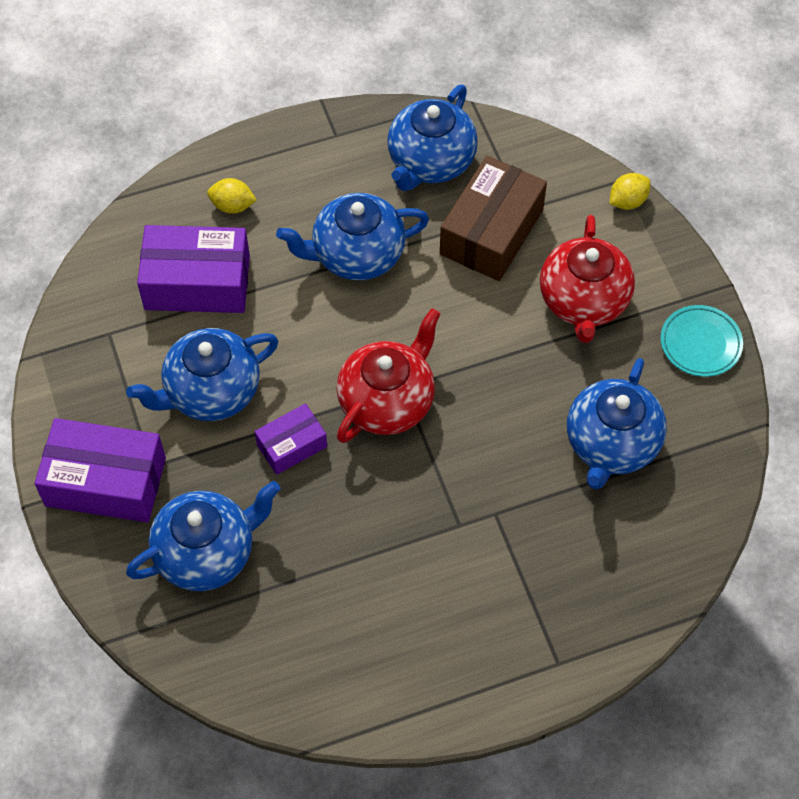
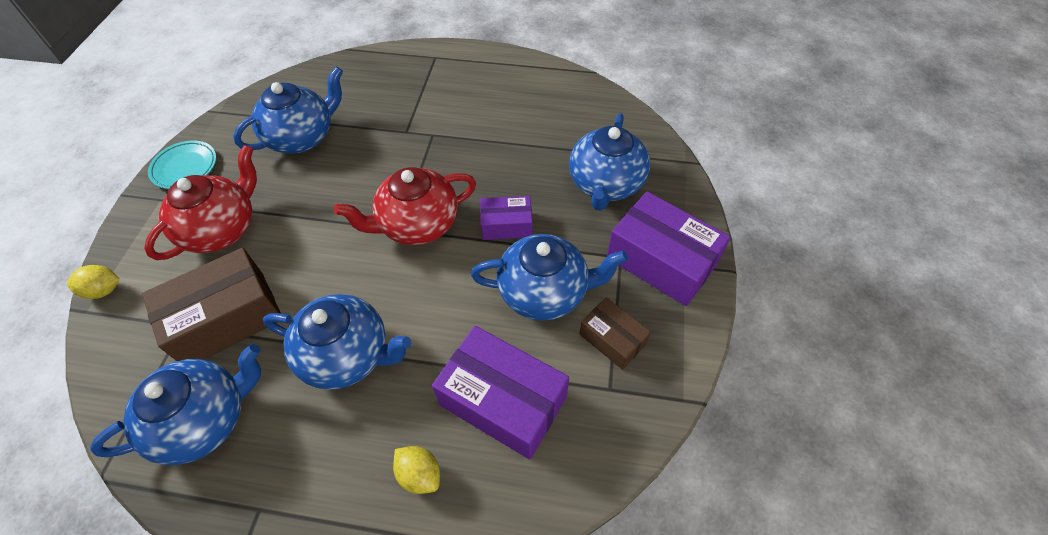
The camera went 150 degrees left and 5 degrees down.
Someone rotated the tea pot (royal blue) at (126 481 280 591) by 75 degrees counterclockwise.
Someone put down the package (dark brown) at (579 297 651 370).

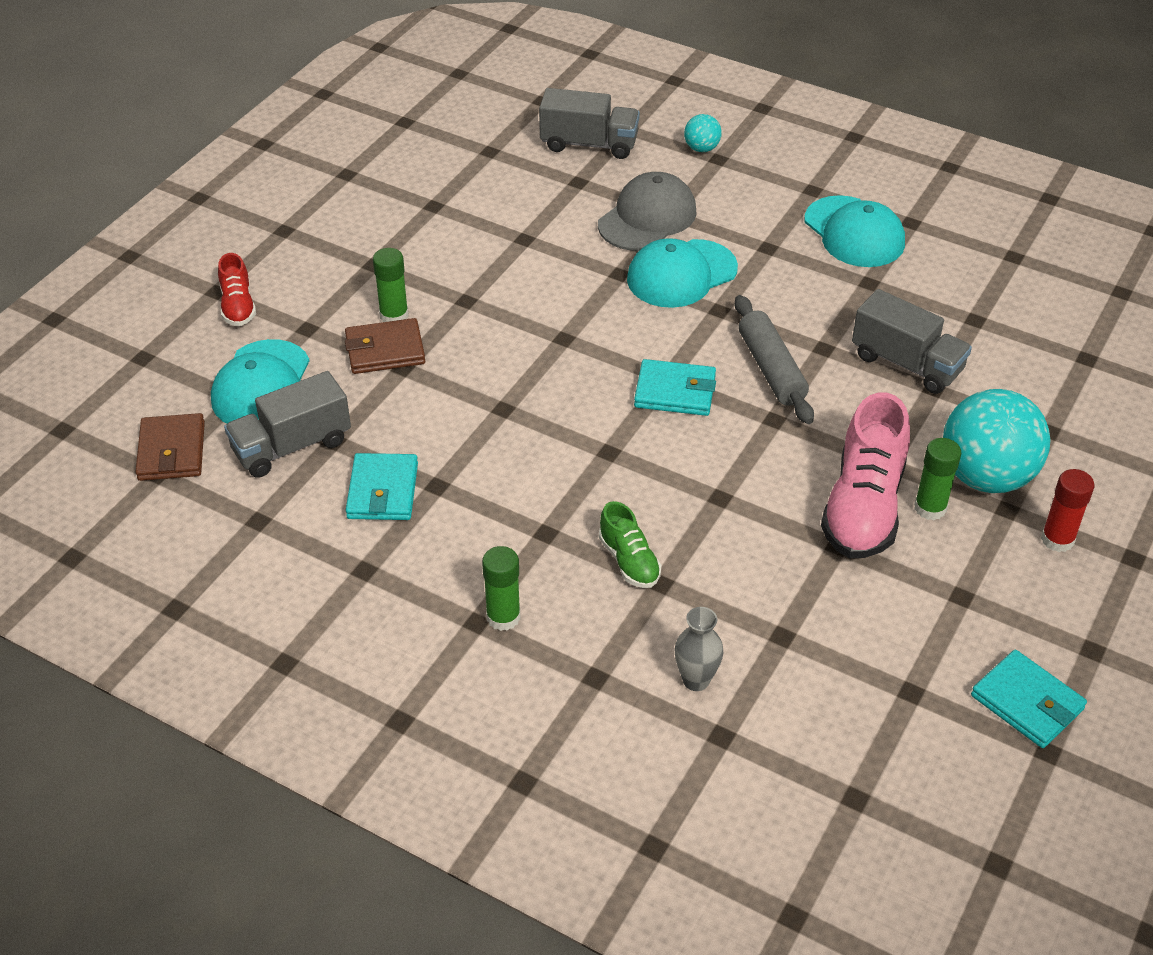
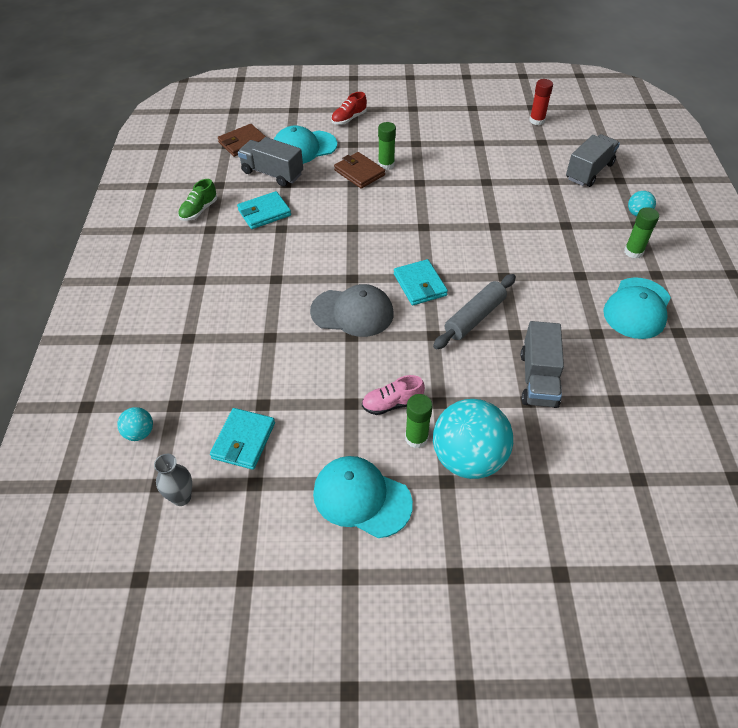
The camera went 60 degrees right and 5 degrees up.
Someone put down the sphere (aqua) at (117 407 153 441).
Someone carried the tall vase (grey) from (675 607 723 691) to (154 454 192 506).
Someone carried the sneaker (green) from (599 501 661 588) to (178 179 217 221).
Someone carried the card wallet (aqua) from (971 650 1087 748) to (210 408 275 470).
Someone carried the cap (grey) from (598 172 697 251) to (310 284 394 337).
Someone carried the cap (aqua) from (627 238 738 308) to (313 456 413 538).
Someone scaled the sneaker (rose-pink) at (821 392 910 558) by 0.52.
Someone carried the glue (crimson) from (1041 469 1095 552) to (529 79 553 125).
Someone rotated the toy truck (grey) at (539 88 640 159) by 120 degrees counterclockwise.
Someone carried the glue (green) from (482 546 521 631) to (624 207 659 259).

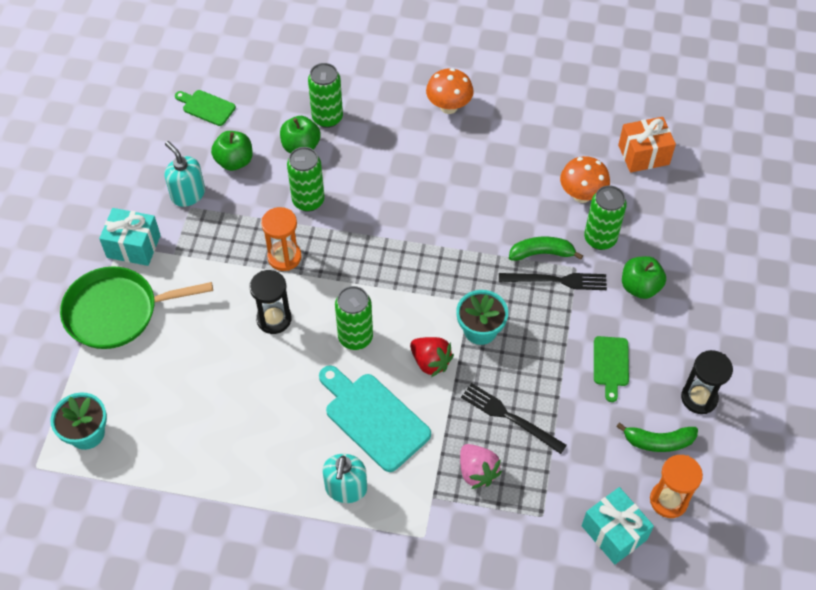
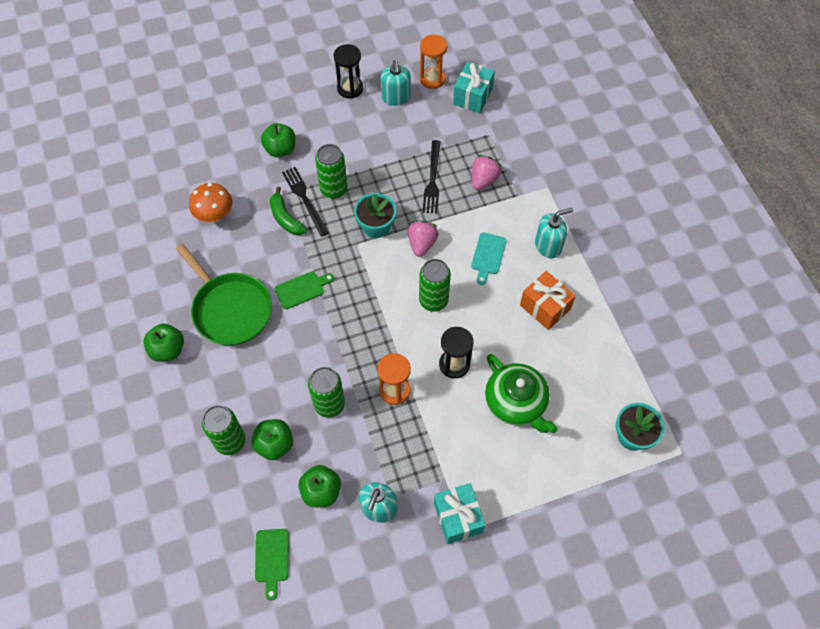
The camera went 120 degrees left and 5 degrees up.
Someone swapped the fungus (bright orange) at (426 68 474 114) for the apple fruit (green) at (143 324 184 362).
Someone carried the frying pan (green) from (60 266 213 349) to (176 244 272 346).
Someone carried the bread board (green) from (594 336 629 402) to (275 272 334 309).
Someone carried the soda can (green) from (584 185 627 250) to (315 144 348 199).
Someone swapped the banana (green) at (616 423 698 452) for the soap dispenser (aqua) at (381 60 411 106).
Someone repainted the toy strawberry (crimson) at (410 337 454 377), which became the toy strawberry (rose-pink) at (408 220 439 257).
Someone scaled the bread board (aqua) at (319 366 431 472) by 0.56.
Someone put down the tea pot (green) at (485 354 558 433).
Someone carried the gift (bright orange) from (618 117 676 173) to (520 271 576 330).

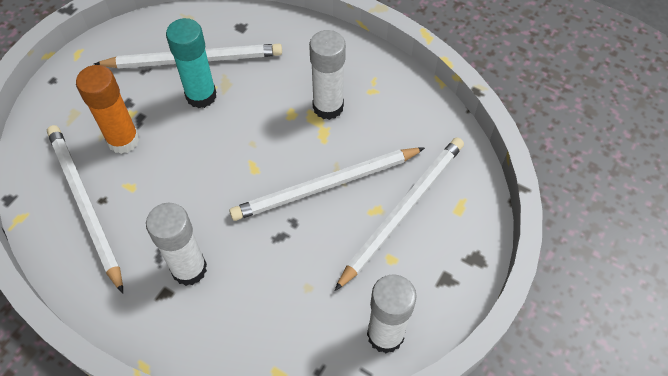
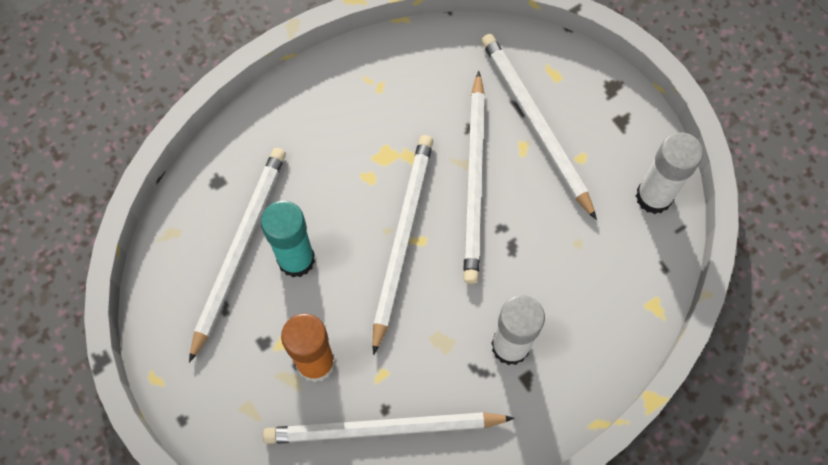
The camera went 65 degrees left and 10 degrees up.
Someone put down the lead pencil (white) at (373 135 433 355).
Someone took away the glue (white) at (309 30 346 120).

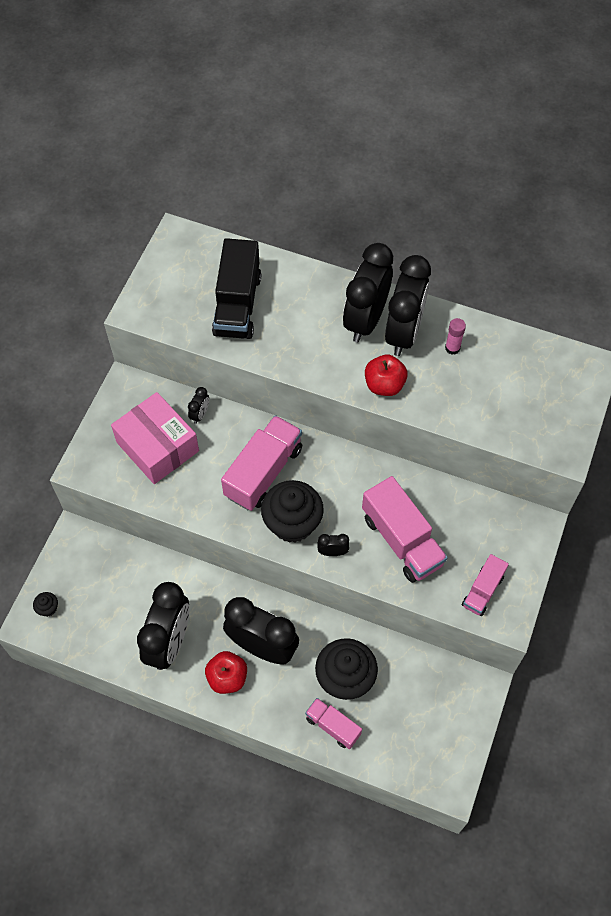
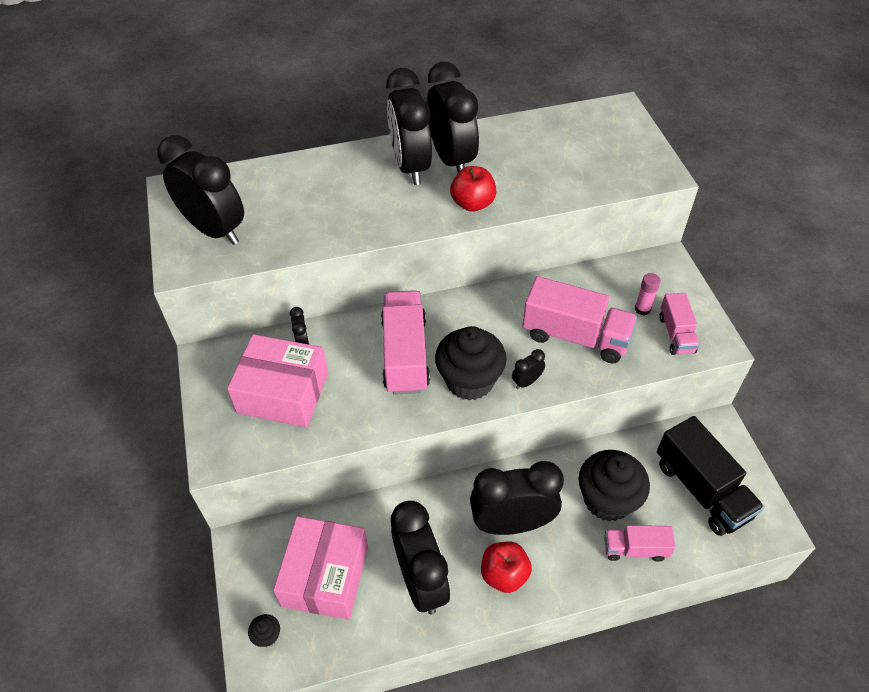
The camera went 35 degrees left and 10 degrees down.
Someone put down the alarm clock (ebony) at (157 135 244 245).
Someone put down the package (rose-pink) at (273 516 368 620).
Someone carried the glue (rose-pink) from (445 318 466 355) to (635 273 661 316).
Someone carried the toy truck (ebony) from (212 238 261 339) to (657 416 764 536).

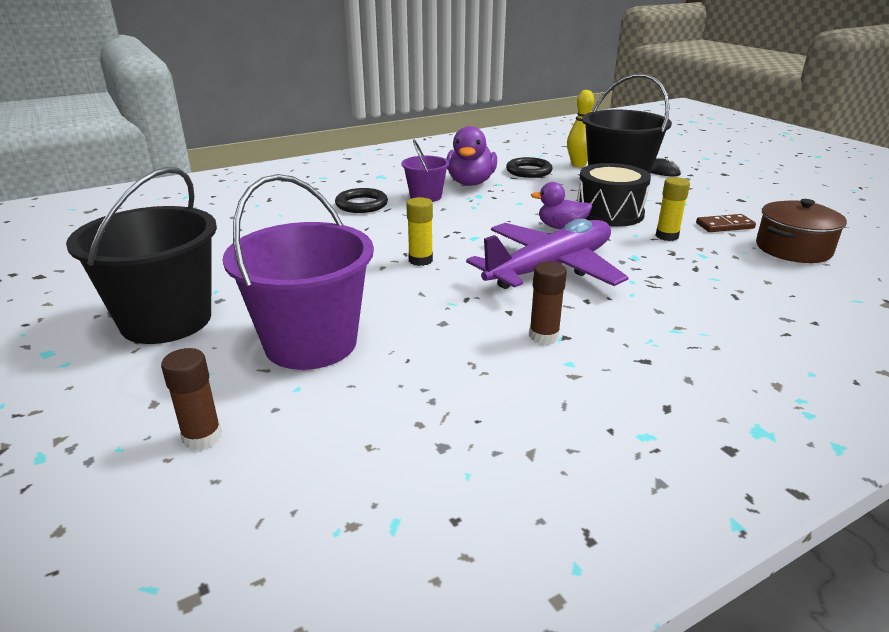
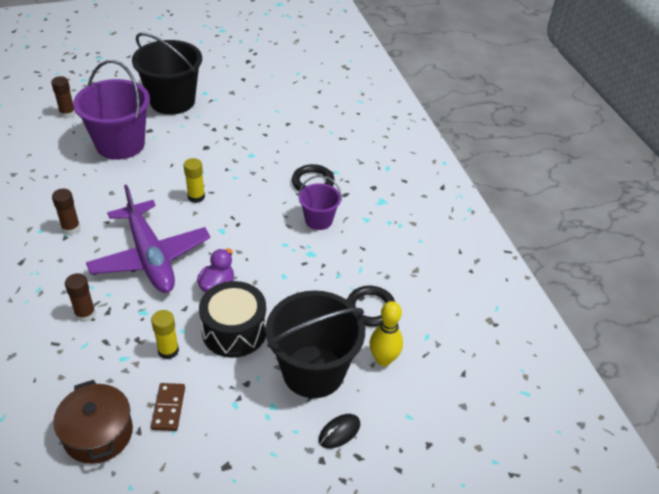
The camera went 100 degrees right and 15 degrees up.
Someone put down the glue (dark brown) at (65 273 96 322).
Someone took away the duck (purple) at (447 126 497 186).

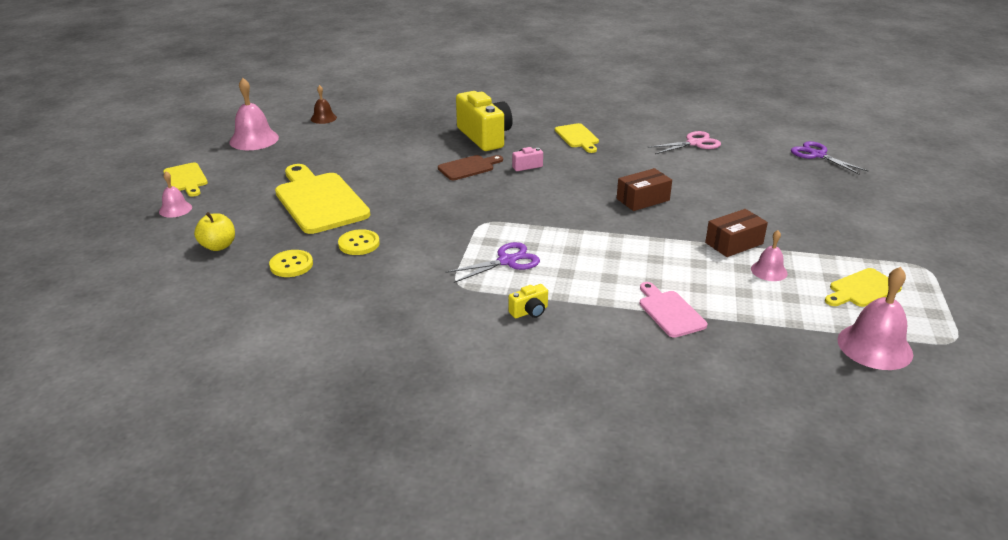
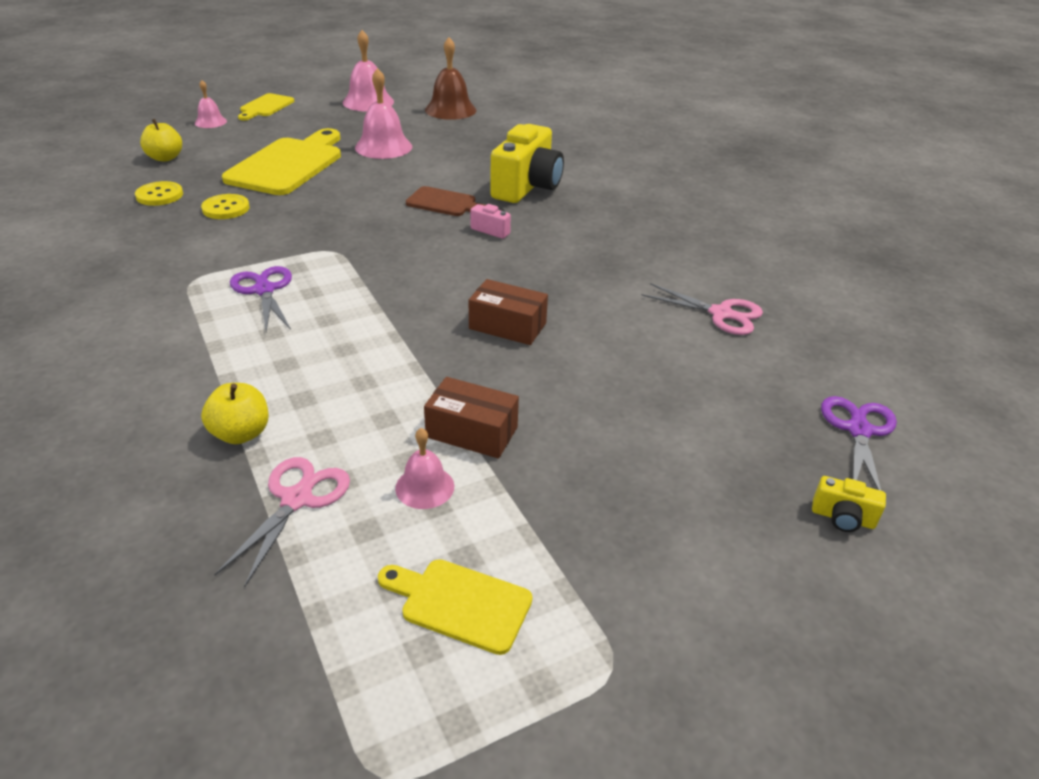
The camera went 50 degrees right and 5 degrees up.
Someone swapped the bread board (rose-pink) at (639 282 707 338) for the apple fruit (yellow) at (201 383 268 444).
Someone put down the shears (rose-pink) at (214 457 350 587).
Someone rotated the shears (purple) at (446 242 540 283) by 135 degrees counterclockwise.
Someone carried the bell (rose-pink) from (837 267 913 370) to (355 68 412 159).
Someone scaled the bell (dark brown) at (311 85 337 124) by 1.76.
Someone carried the photo camera (yellow) from (509 284 548 318) to (812 476 886 532).
Someone took away the bread board (yellow) at (555 123 599 153).

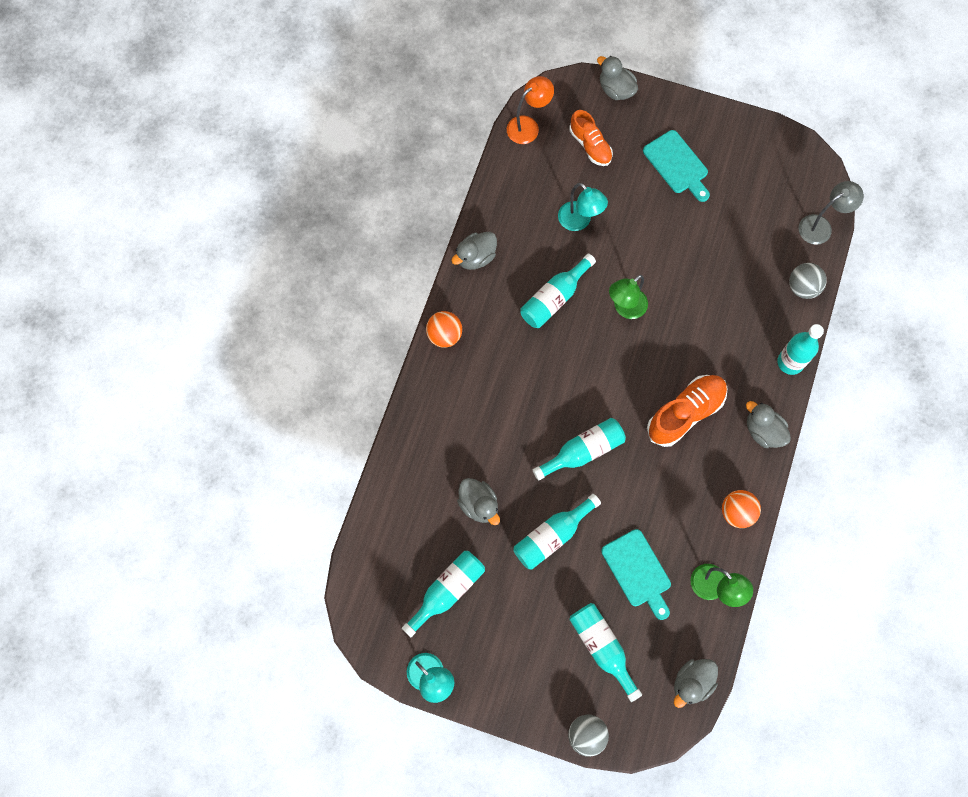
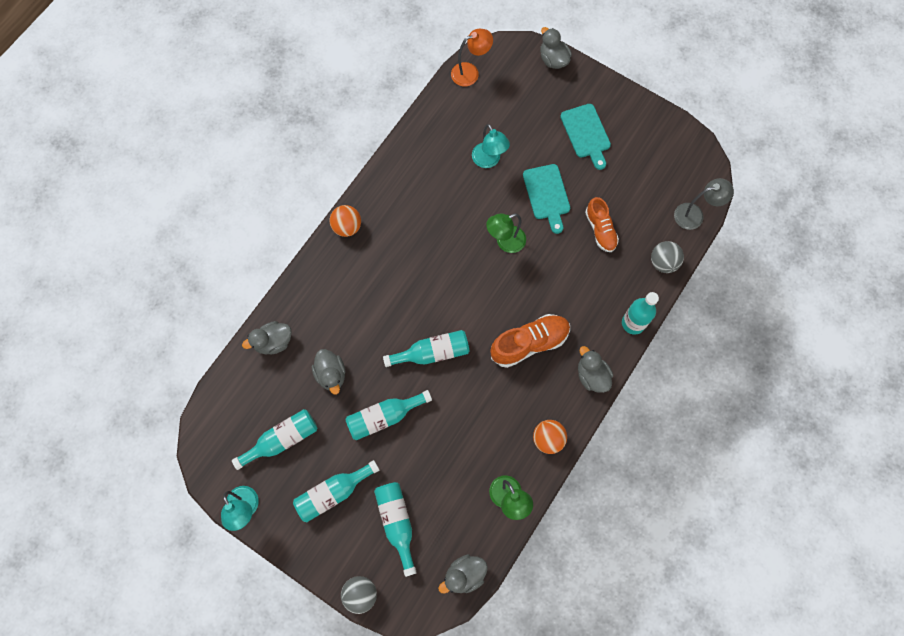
The camera went 15 degrees right and 0 degrees up.
Someone carried the duck (grey) from (451 232 497 270) to (242 321 292 354).
Someone carried the flask (aqua) from (520 254 596 328) to (293 460 379 522).
Someone carried the bread board (aqua) from (601 529 671 620) to (523 164 570 234).
Someone carried the sneaker (bright orange) from (569 110 613 166) to (585 197 619 252).

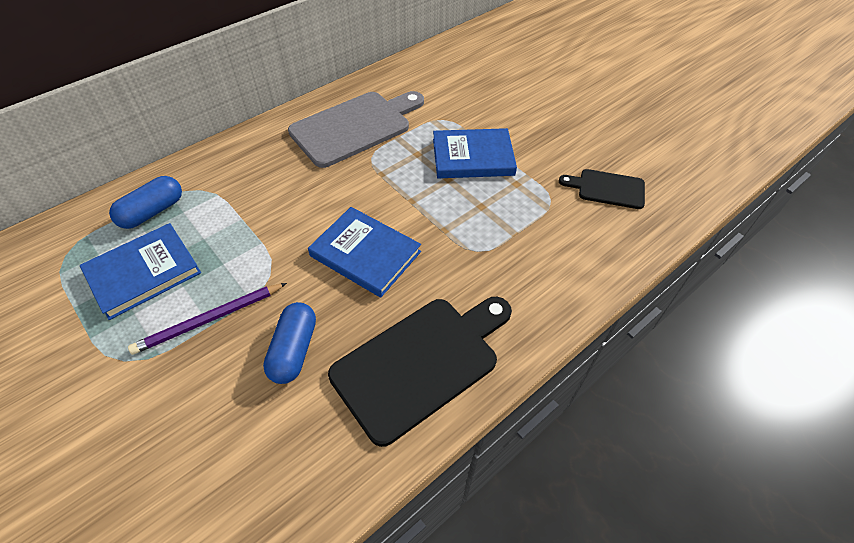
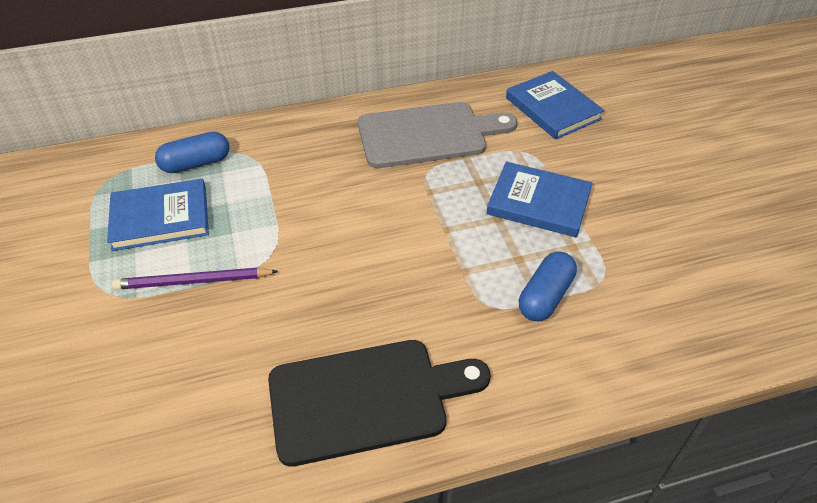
The camera went 25 degrees right and 5 degrees down.
Someone carried the hardcover (royal blue) from (308 207 421 297) to (506 71 605 140).
Someone carried the pill shape (royal blue) from (263 302 316 384) to (519 251 577 321).
Someone took away the bread board (ebony) at (559 169 645 209).

